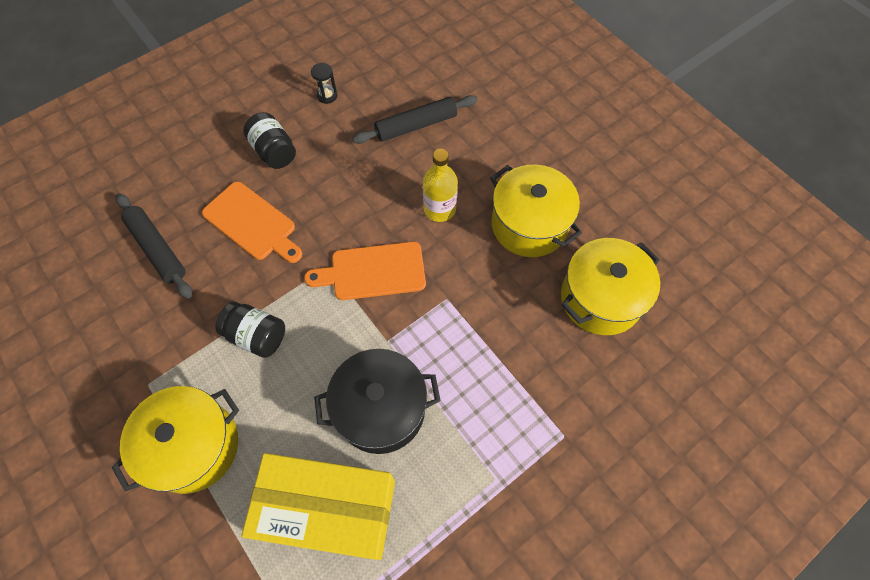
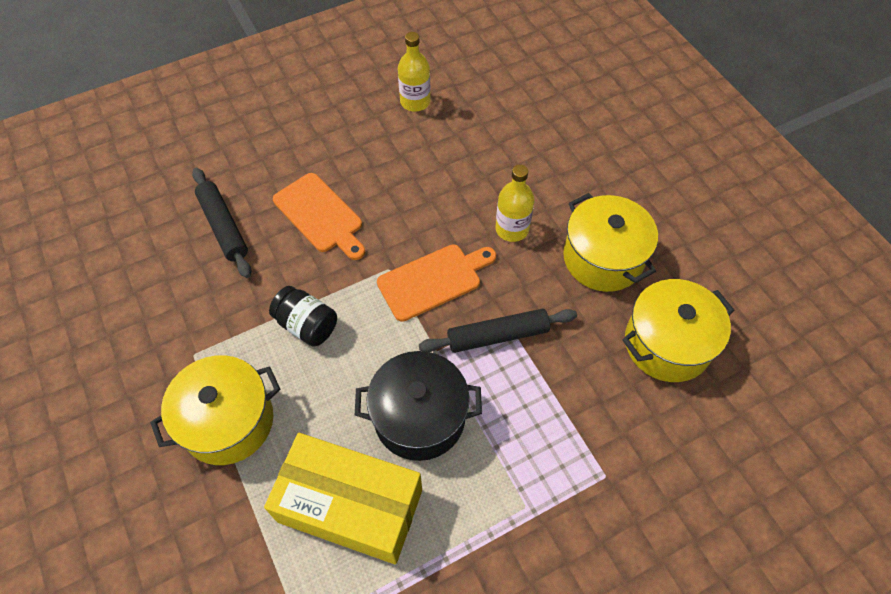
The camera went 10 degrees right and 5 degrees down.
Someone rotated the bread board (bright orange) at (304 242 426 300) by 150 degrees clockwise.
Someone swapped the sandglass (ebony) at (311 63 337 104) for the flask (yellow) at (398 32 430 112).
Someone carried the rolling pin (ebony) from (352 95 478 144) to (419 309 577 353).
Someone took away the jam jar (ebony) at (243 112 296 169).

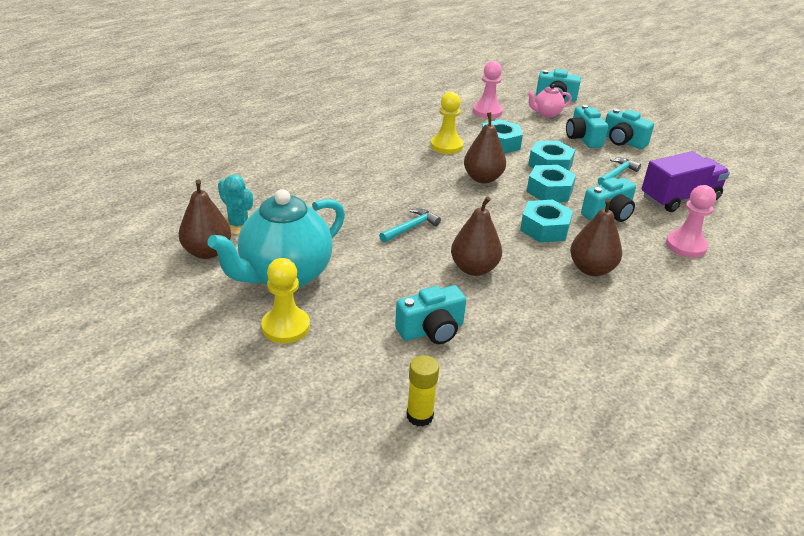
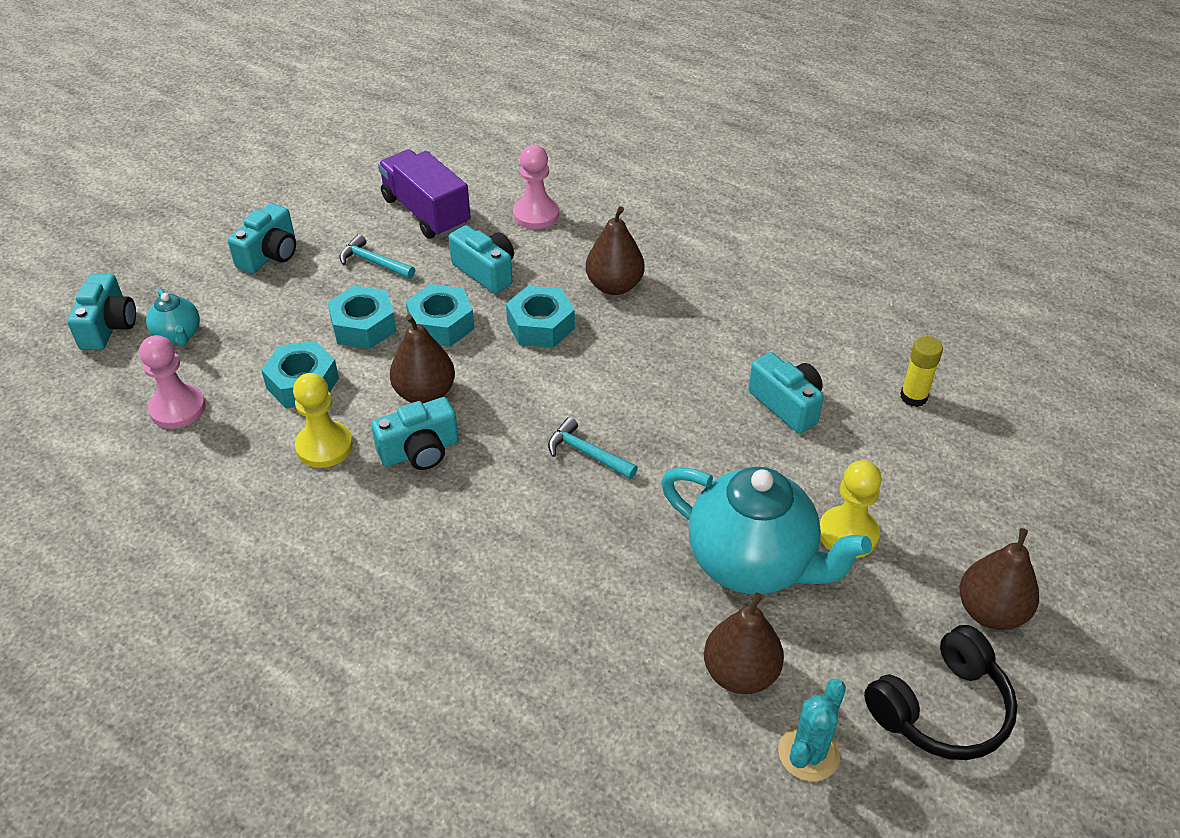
The camera went 100 degrees left and 10 degrees up.
Someone repainted the tea pot (rose-pink) at (527 84 572 118), which became the tea pot (aqua) at (146 289 200 346).
Someone carried the photo camera (aqua) from (566 105 608 148) to (371 397 459 470).
Someone carried the prickly plant (aqua) from (218 174 253 235) to (778 679 846 781).
Someone put down the over-ear headphones (ebony) at (864 625 1017 760).
Someone carried the toy pear (dark brown) from (451 196 502 276) to (960 528 1039 630).

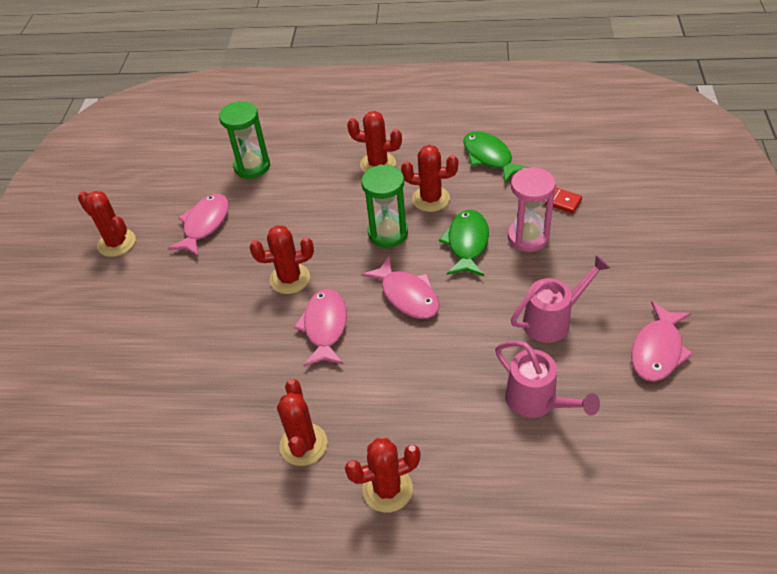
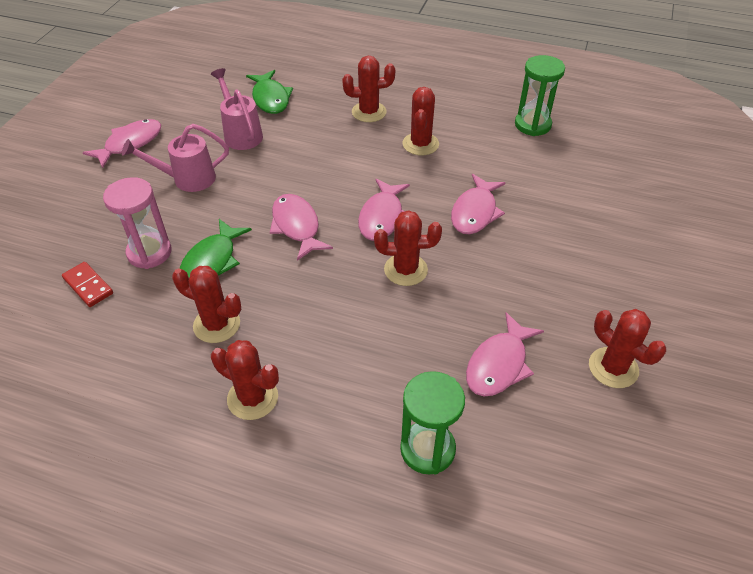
The camera went 170 degrees left and 0 degrees up.
Someone carried the fish (green) from (463 131 529 183) to (246 70 293 114).
Someone put down the fish (rose-pink) at (451 174 506 234).
Someone carried the sandglass (green) from (361 164 408 248) to (515 55 565 136).

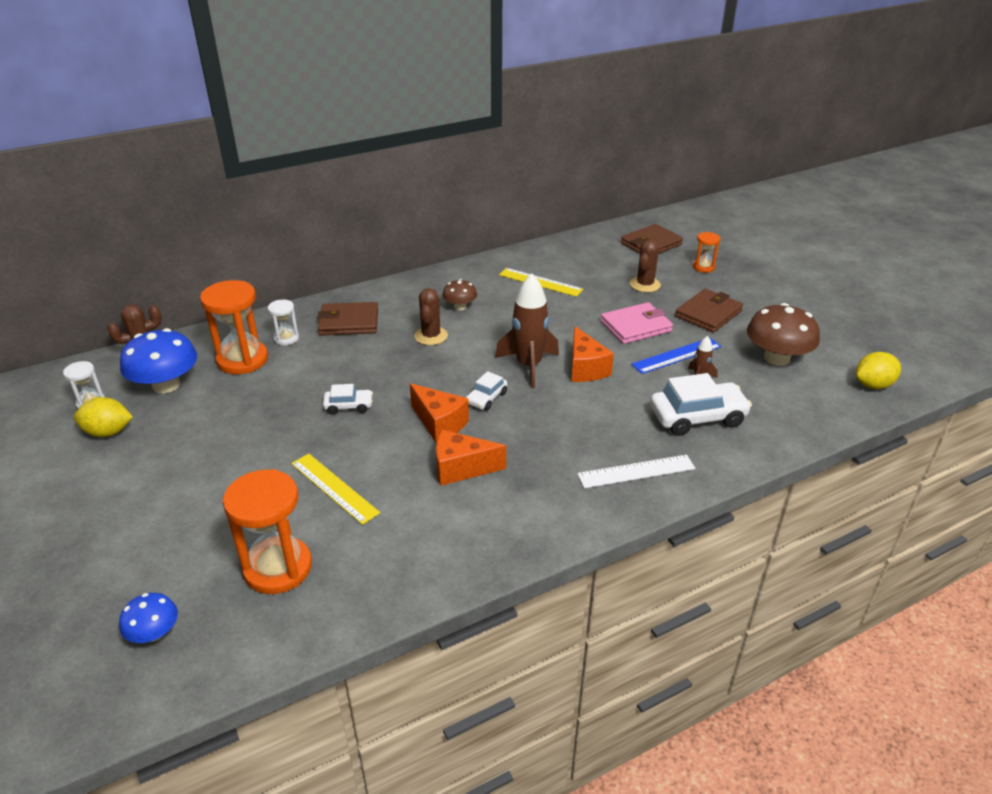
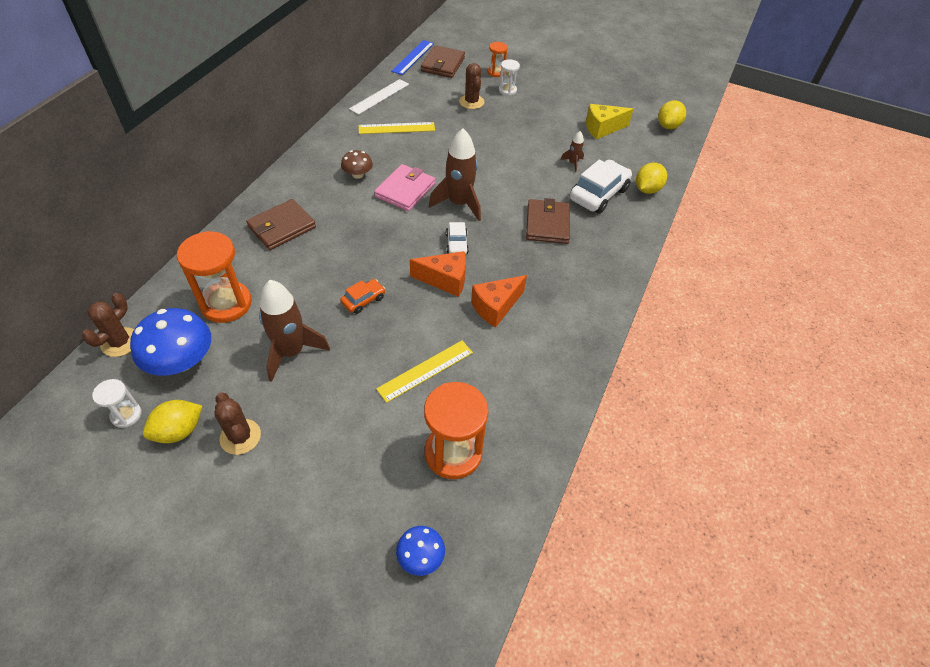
The camera went 40 degrees left and 15 degrees up.
Someone carried the prickly plant (dark brown) from (414 288 448 345) to (214 393 261 455).
Someone put down the toy rocket (dark brown) at (259 280 330 382).
Someone repainted the automobile (white) at (323 384 373 414), which became the automobile (bright orange) at (340 279 385 314).
Someone carried the measuring stick (white) from (577 455 695 488) to (349 79 409 115).
Someone carried the card wallet (rose-pink) from (601 302 673 344) to (374 164 435 211).
Someone rotated the measuring stick (yellow) at (291 454 380 525) by 45 degrees counterclockwise.
Someone carried the measuring stick (royal blue) from (631 338 721 374) to (391 40 434 75).
Someone carried the sandglass (white) from (268 300 299 345) to (499 59 520 96).
Someone carried the card wallet (dark brown) from (675 289 743 333) to (526 198 570 244).
Someone swapped the fungus (dark brown) at (747 303 820 366) for the cheese (yellow) at (586 104 634 139).
Someone put down the citrus fruit (yellow) at (636 163 667 194).
Someone took away the cheese (bright orange) at (571 326 614 382).

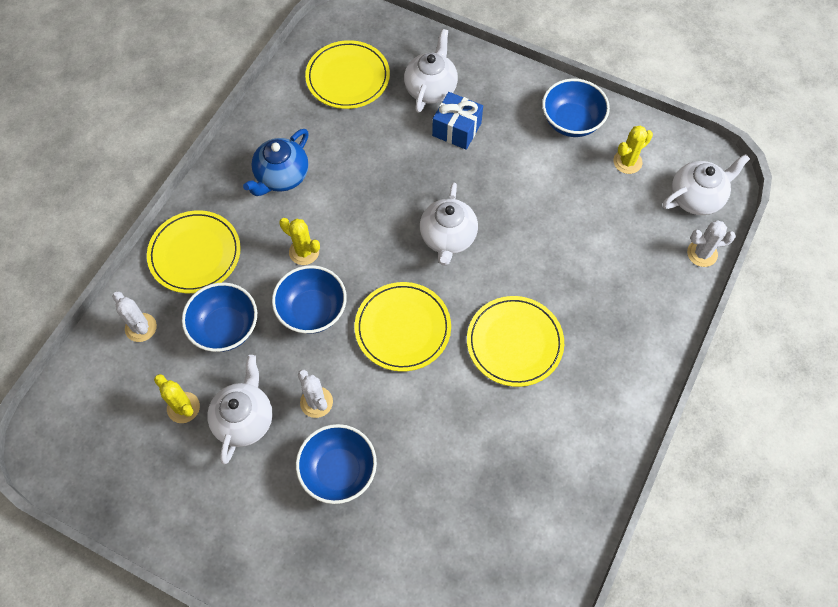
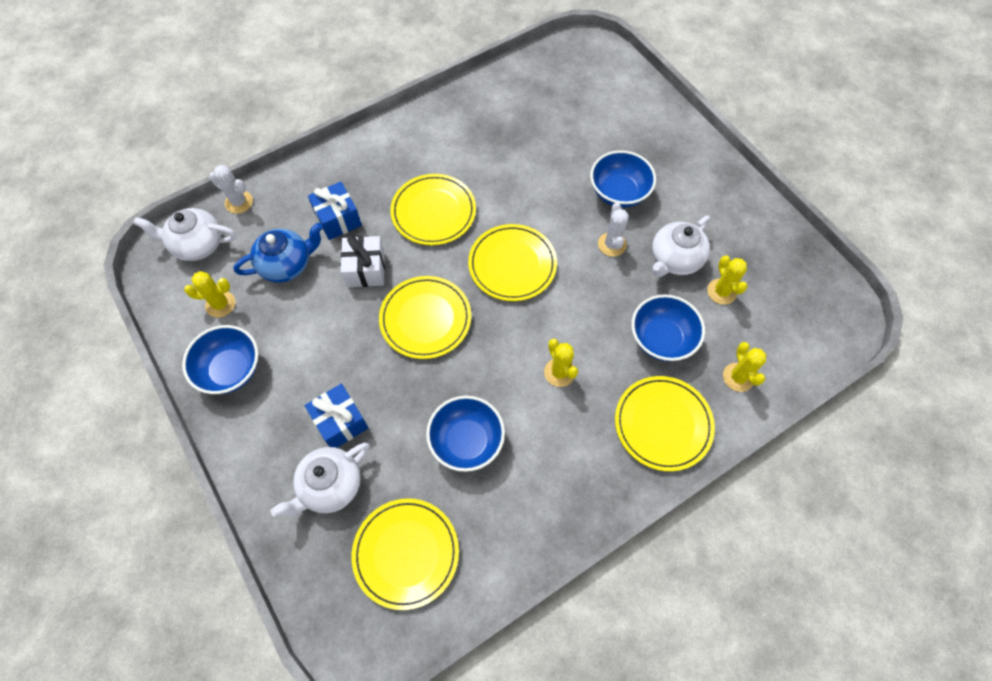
The camera went 150 degrees left and 0 degrees up.
Someone carried the tea pot (royal blue) from (243 129 309 196) to (234 223 323 283).
Someone put down the gift (royal blue) at (308 182 362 240).
Someone put down the gift (white) at (341 235 385 287).
Someone swapped the tea pot (white) at (420 183 478 266) for the dinner plate (yellow) at (379 276 471 359).
Someone carried the deep dish (royal blue) from (272 265 347 334) to (426 396 505 472).
Someone repainted the prickly plant (white) at (112 291 157 342), which became the prickly plant (yellow) at (723 342 766 392).

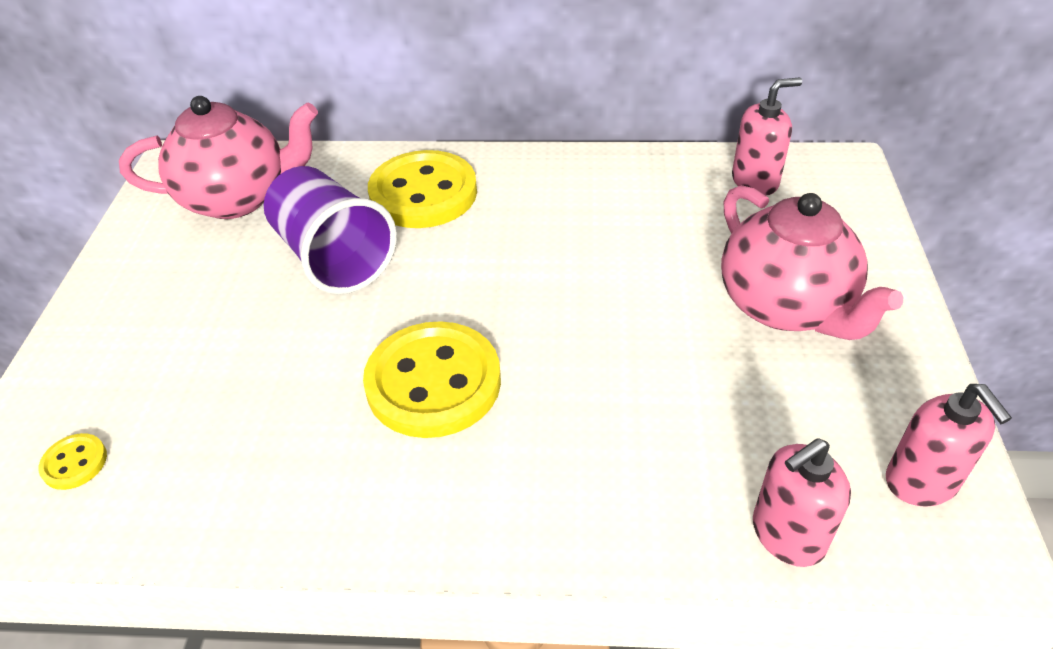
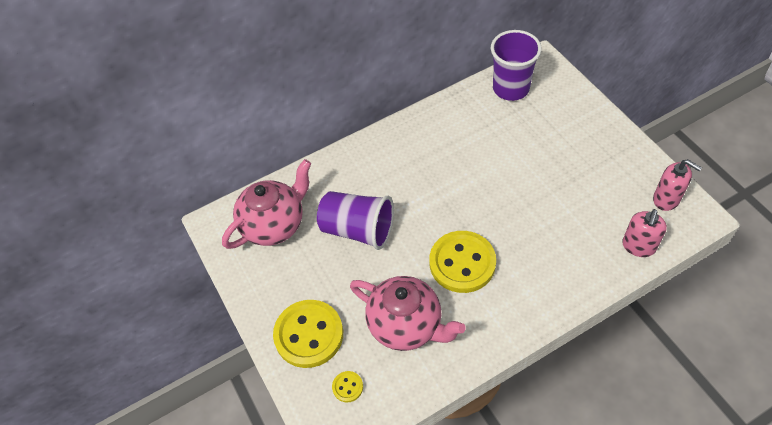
The camera went 30 degrees left and 10 degrees up.
Someone carried the shirt button (yellow) from (368 150 477 228) to (273 300 343 368).
Someone carried the tea pot (rose-pink) from (721 185 903 340) to (350 276 466 351).
Someone swapped the soap dispenser (rose-pink) at (732 78 802 196) for the tumbler (purple) at (491 30 542 101).

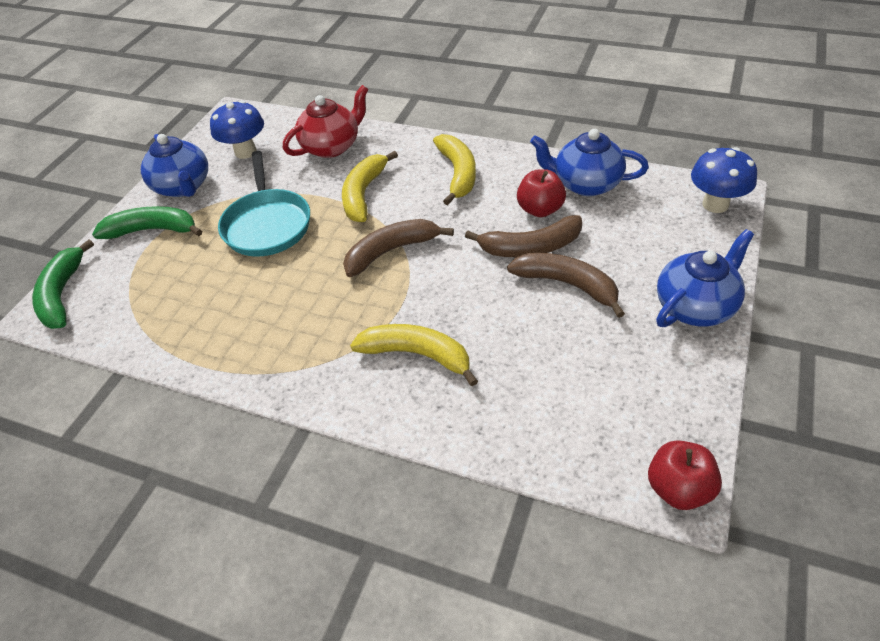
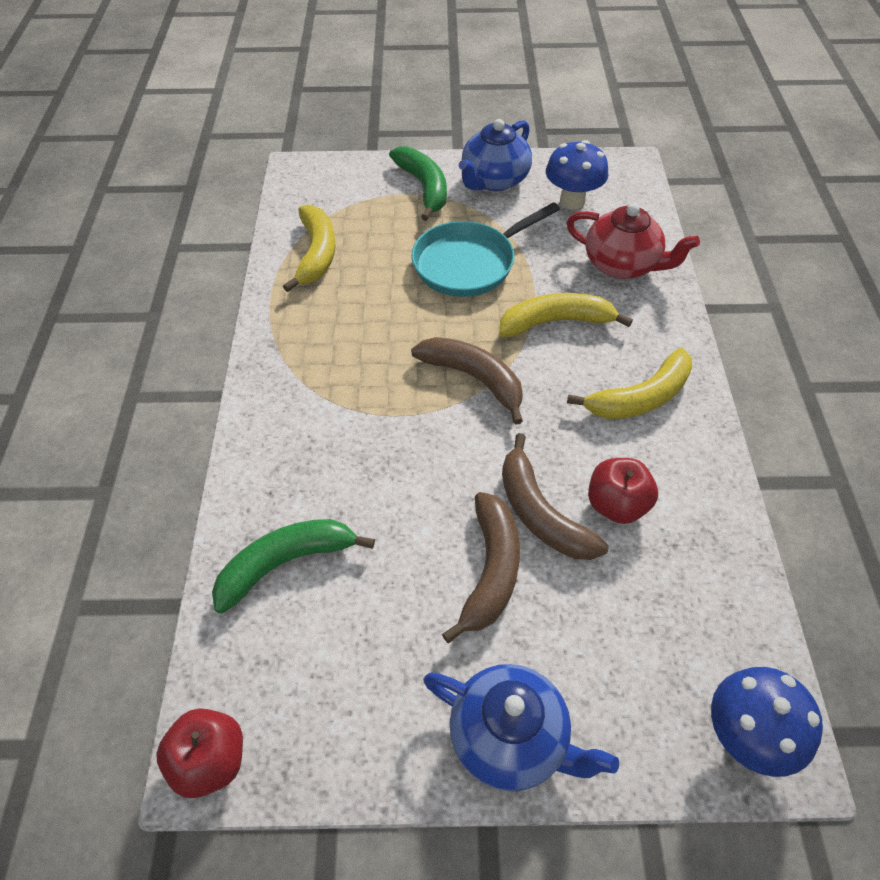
The camera went 65 degrees right and 5 degrees up.
Someone carried the banana (green) from (32 240 94 329) to (212 519 375 614).
Someone carried the banana (yellow) from (350 324 478 386) to (283 205 336 292).
Someone took away the tea pot (royal blue) at (530 129 649 196).

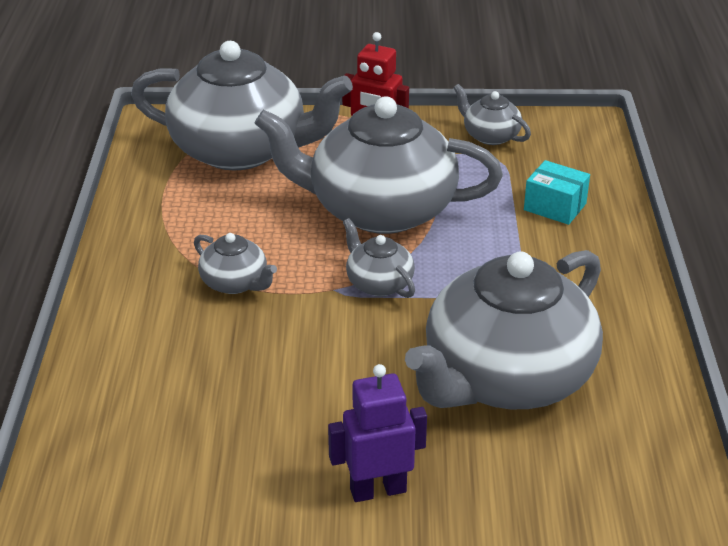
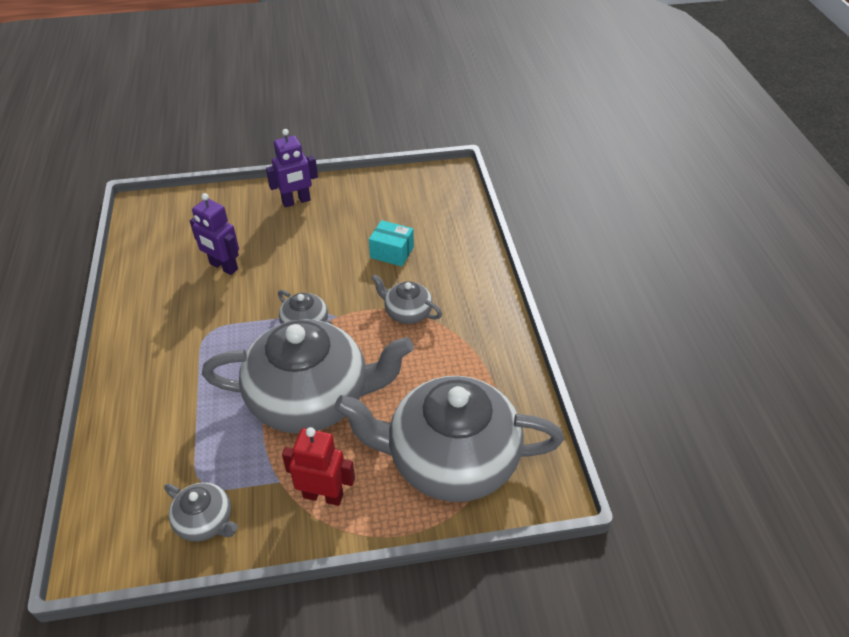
The camera went 170 degrees right and 10 degrees up.
Someone swapped the tea pot (grey) at (405 250 603 409) for the robot (purple) at (190 193 239 275).
Someone carried the package (aqua) from (524 160 590 225) to (369 220 414 267).

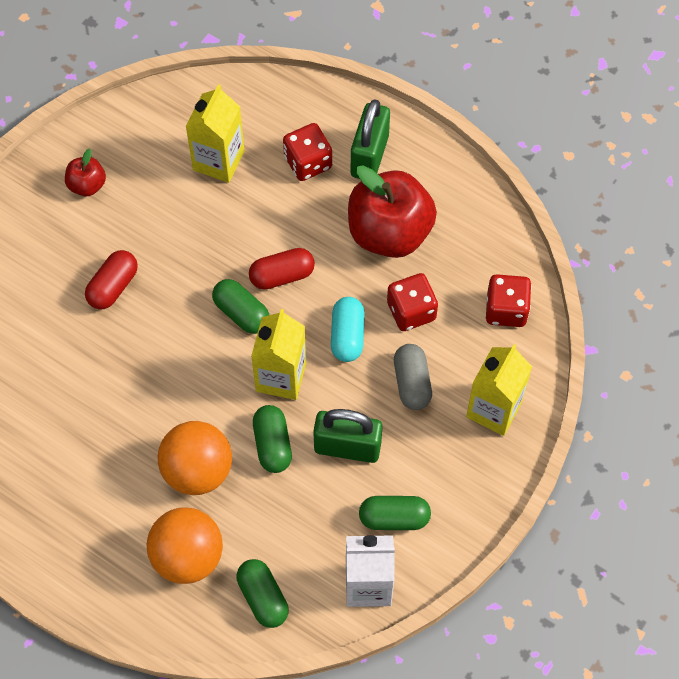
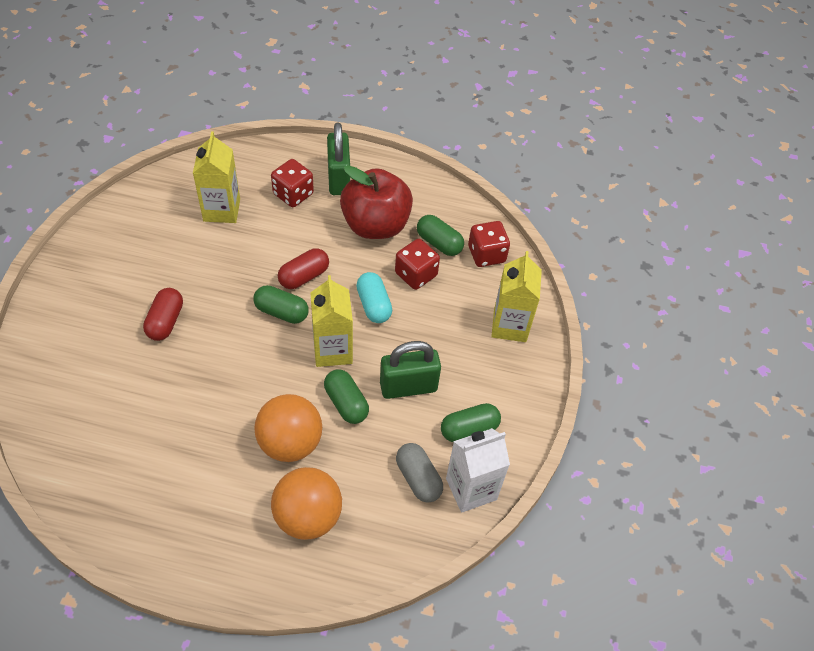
The camera went 25 degrees left and 10 degrees down.
Someone carried the pill shape (grey) from (394 344 432 410) to (396 443 443 503).
Someone carried the pill shape (green) from (237 559 289 628) to (417 215 464 256).
Someone took away the apple fruit (crimson) at (65 149 106 196).

